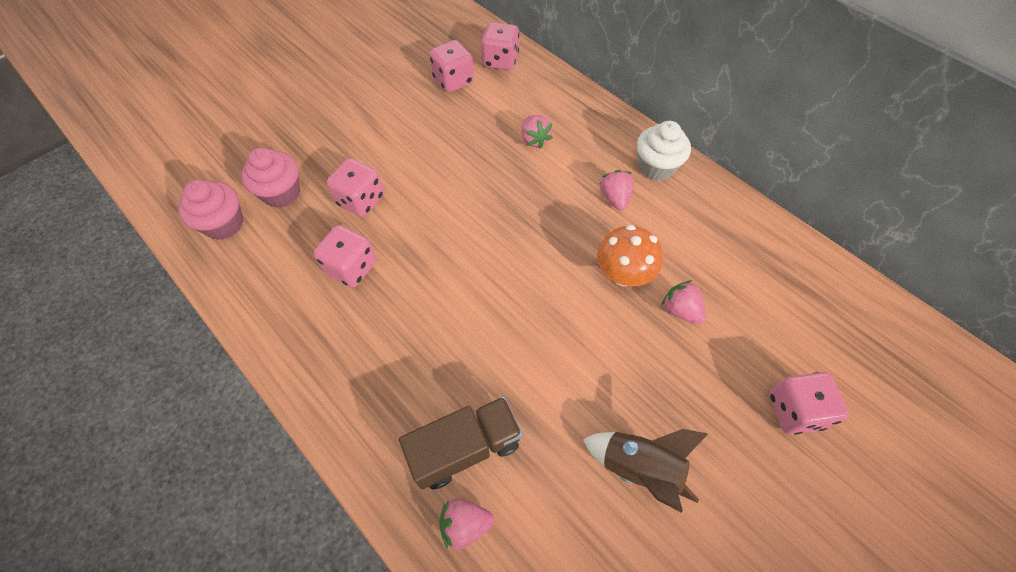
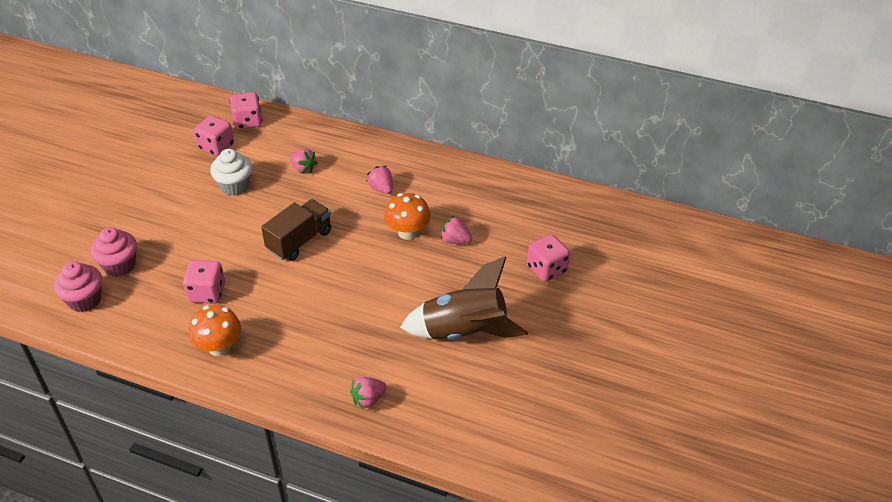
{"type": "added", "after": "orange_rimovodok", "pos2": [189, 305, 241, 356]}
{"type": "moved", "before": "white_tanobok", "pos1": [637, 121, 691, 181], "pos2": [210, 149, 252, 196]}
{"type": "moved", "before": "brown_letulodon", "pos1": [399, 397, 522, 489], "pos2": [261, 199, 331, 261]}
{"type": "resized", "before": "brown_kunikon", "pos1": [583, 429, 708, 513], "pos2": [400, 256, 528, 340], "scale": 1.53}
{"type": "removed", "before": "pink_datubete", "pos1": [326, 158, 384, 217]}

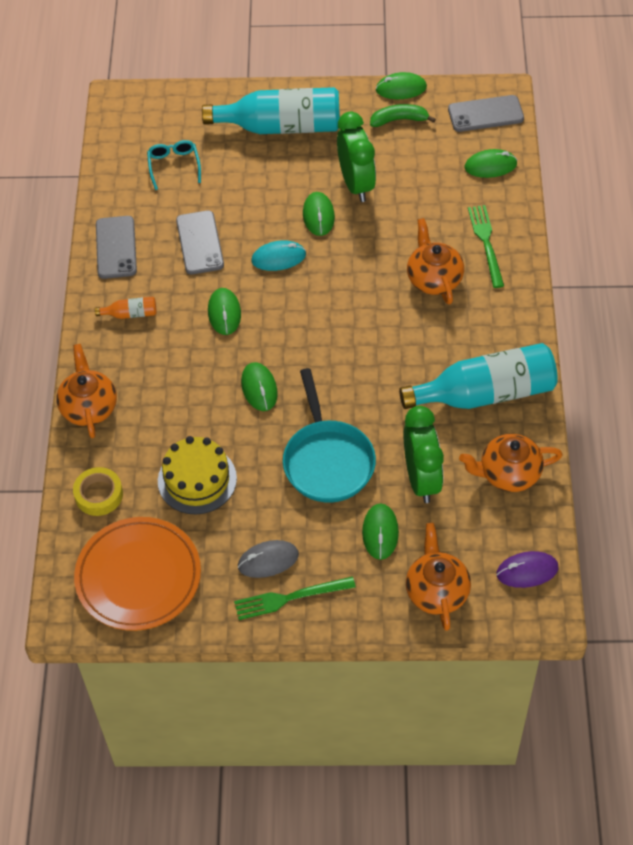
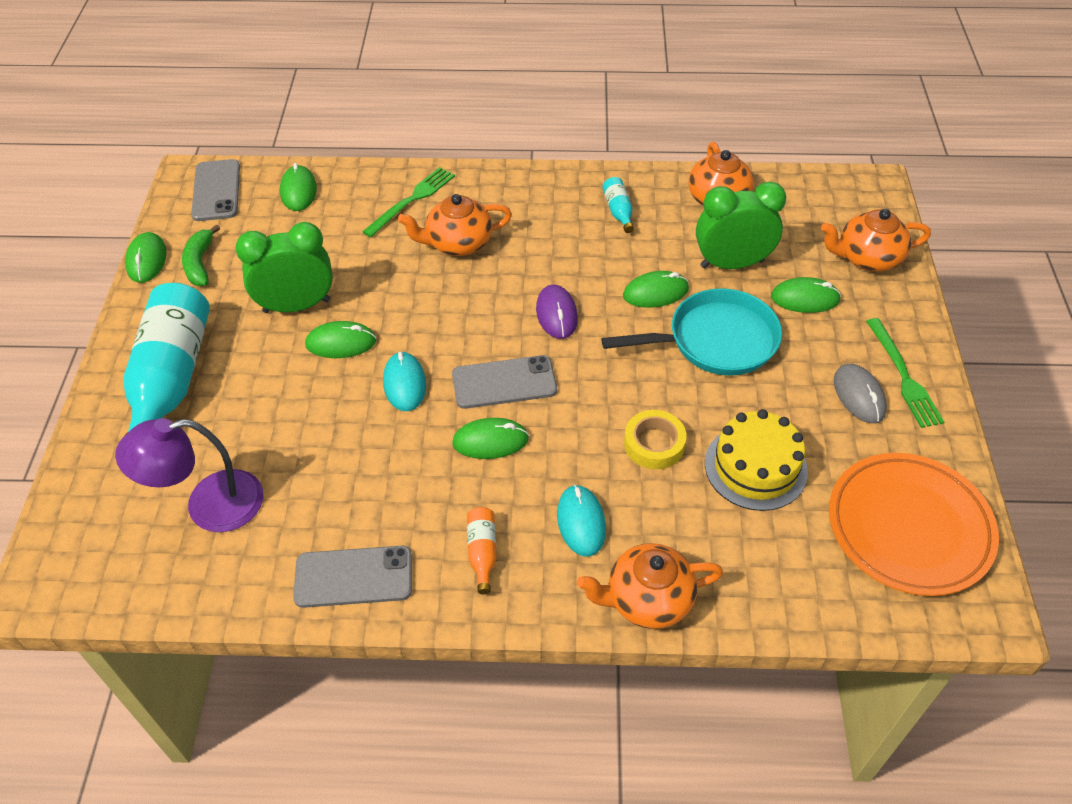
{"type": "replaced", "before": "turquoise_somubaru", "after": "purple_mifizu", "pos1": [147, 140, 201, 190], "pos2": [115, 418, 263, 532]}
{"type": "turned", "before": "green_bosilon", "pos1": [468, 205, 504, 288], "pos2": [362, 167, 455, 237], "turn": 135}
{"type": "moved", "before": "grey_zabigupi", "pos1": [176, 210, 224, 274], "pos2": [452, 355, 557, 409]}
{"type": "moved", "before": "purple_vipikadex", "pos1": [496, 551, 558, 588], "pos2": [536, 285, 578, 339]}
{"type": "added", "after": "turquoise_vipikadex", "pos2": [557, 484, 606, 557]}
{"type": "resized", "before": "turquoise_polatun", "pos1": [399, 343, 558, 409], "pos2": [602, 177, 634, 233], "scale": 0.41}
{"type": "moved", "before": "green_vipikadex", "pos1": [241, 362, 278, 411], "pos2": [623, 271, 689, 308]}
{"type": "moved", "before": "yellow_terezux", "pos1": [73, 467, 123, 516], "pos2": [624, 410, 687, 469]}

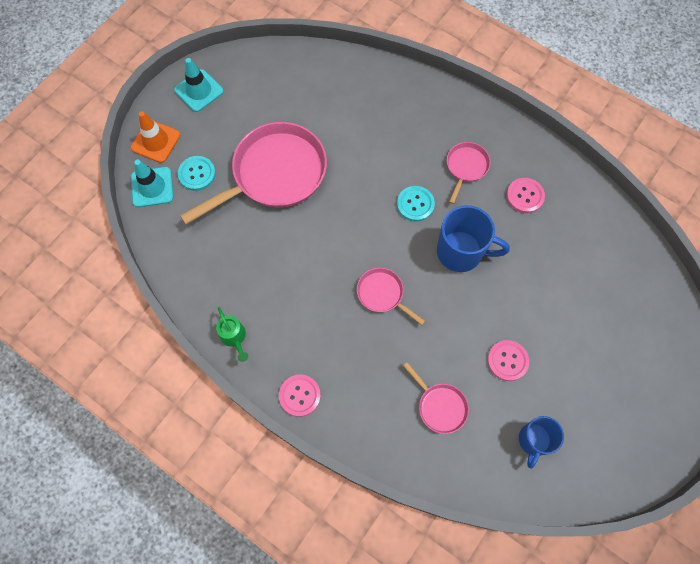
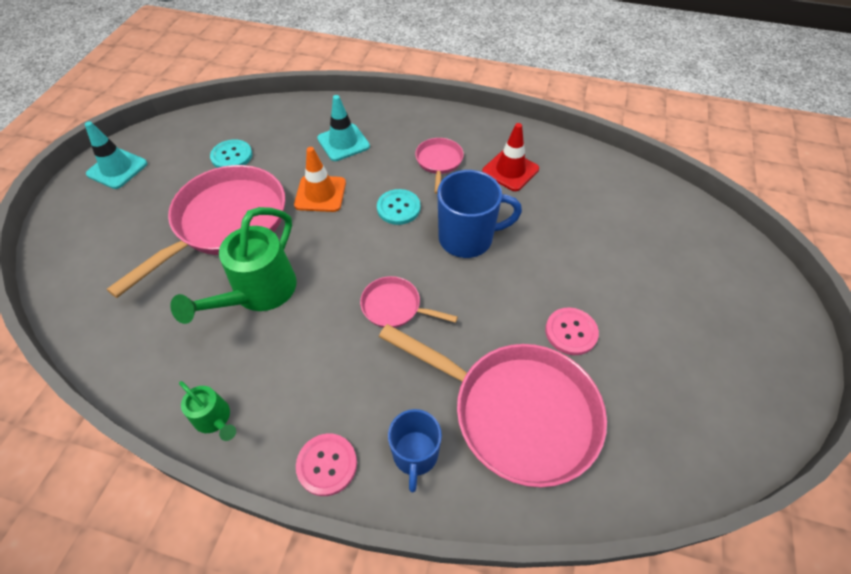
{"type": "added", "after": "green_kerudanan", "pos2": [170, 207, 297, 324]}
{"type": "moved", "before": "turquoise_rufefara", "pos1": [178, 156, 216, 191], "pos2": [210, 139, 252, 168]}
{"type": "moved", "before": "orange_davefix", "pos1": [131, 111, 181, 163], "pos2": [294, 147, 346, 212]}
{"type": "moved", "before": "turquoise_davefix", "pos1": [131, 160, 174, 207], "pos2": [317, 95, 370, 161]}
{"type": "resized", "before": "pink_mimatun", "pos1": [403, 362, 469, 434], "pos2": [379, 324, 607, 487], "scale": 2.13}
{"type": "moved", "before": "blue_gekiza", "pos1": [519, 416, 564, 469], "pos2": [388, 409, 442, 492]}
{"type": "replaced", "before": "pink_rufefara", "after": "red_davefix", "pos1": [507, 178, 545, 213], "pos2": [482, 123, 539, 191]}

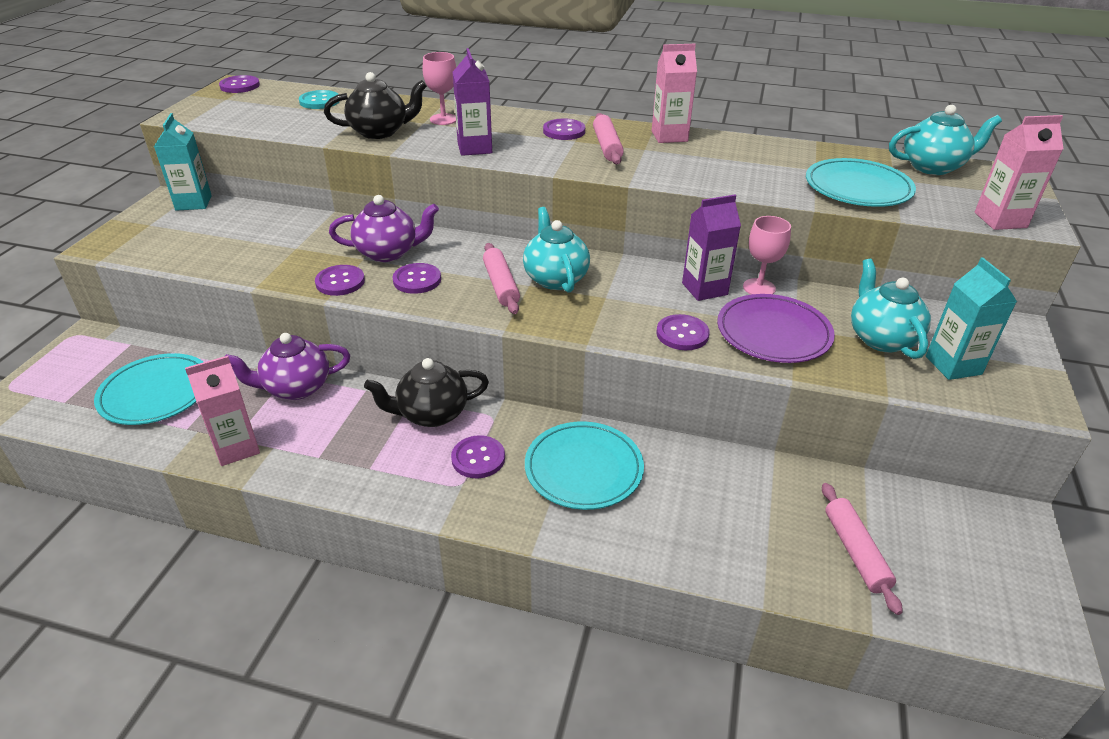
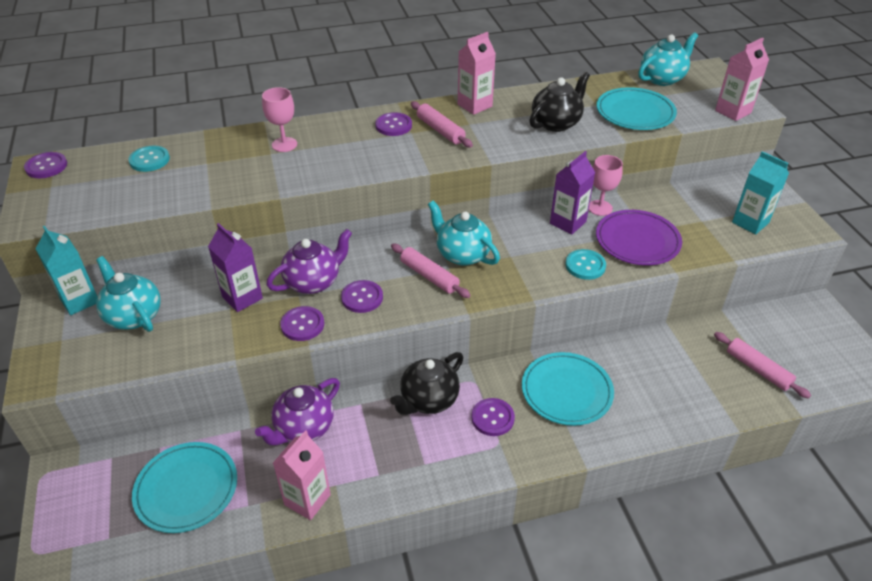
{"type": "moved", "before": "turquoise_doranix", "pos1": [851, 259, 931, 359], "pos2": [96, 256, 161, 332]}
{"type": "moved", "before": "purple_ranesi", "pos1": [453, 48, 492, 156], "pos2": [208, 223, 263, 312]}
{"type": "moved", "before": "black_doranix", "pos1": [324, 72, 427, 139], "pos2": [529, 72, 590, 132]}
{"type": "recoloured", "before": "purple_rufefara", "after": "turquoise_rufefara", "pos1": [657, 314, 710, 350], "pos2": [565, 249, 606, 280]}

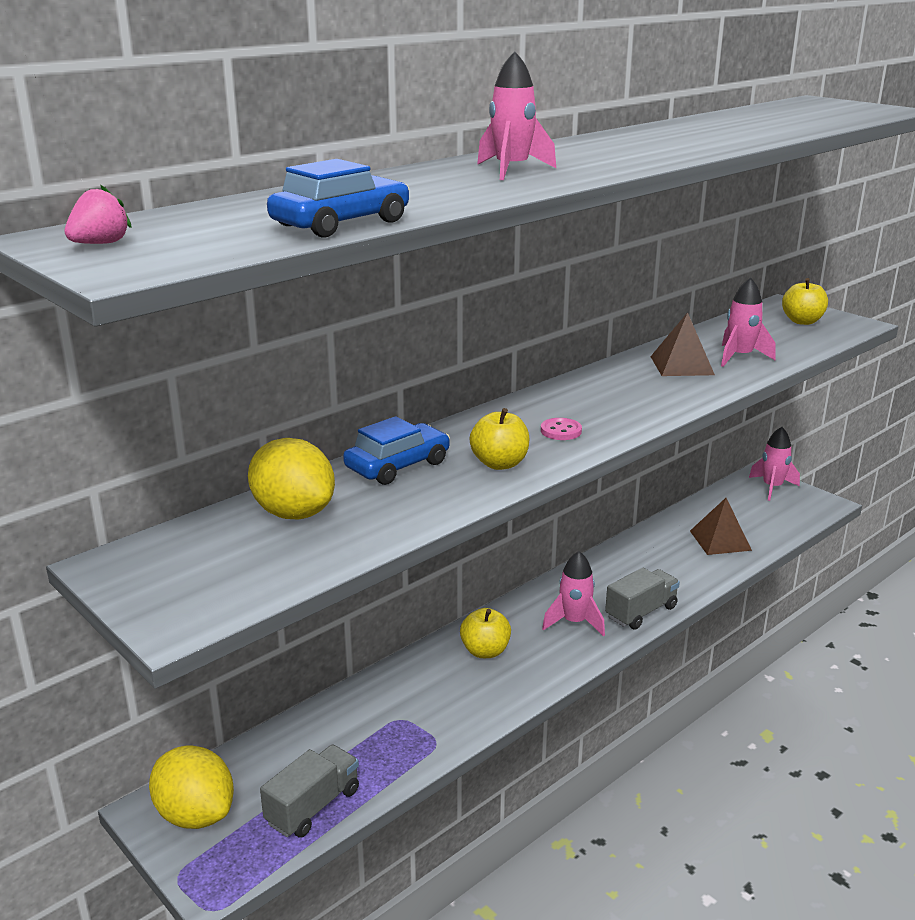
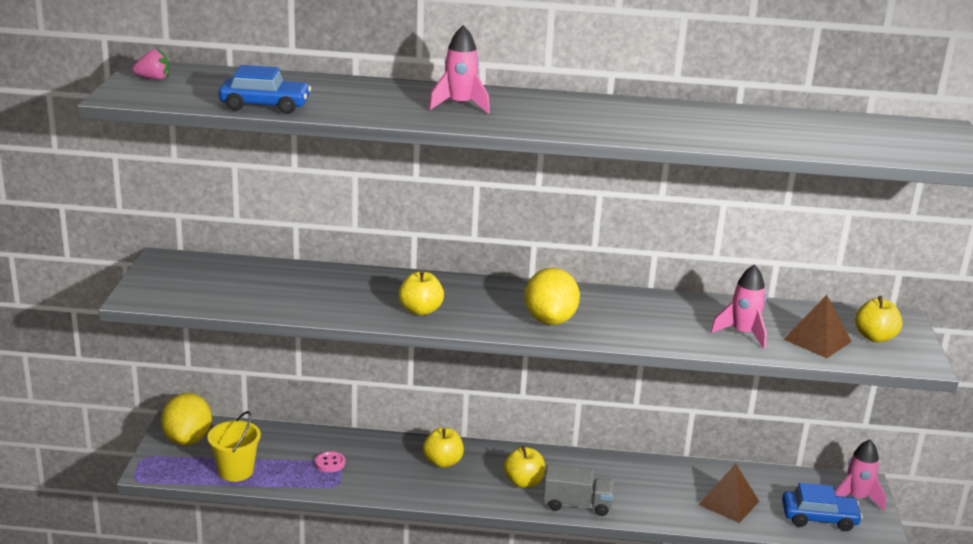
{"type": "replaced", "before": "grey_letulodon", "after": "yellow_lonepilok", "pos1": [260, 745, 359, 838], "pos2": [208, 411, 261, 482]}
{"type": "moved", "before": "pink_rufefara", "pos1": [541, 418, 582, 440], "pos2": [315, 451, 345, 472]}
{"type": "replaced", "before": "pink_kunikon", "after": "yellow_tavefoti", "pos1": [542, 551, 605, 637], "pos2": [504, 446, 545, 488]}
{"type": "moved", "before": "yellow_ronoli", "pos1": [248, 438, 335, 519], "pos2": [525, 268, 580, 325]}
{"type": "moved", "before": "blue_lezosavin", "pos1": [343, 416, 450, 485], "pos2": [782, 483, 863, 531]}
{"type": "moved", "before": "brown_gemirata", "pos1": [650, 312, 715, 376], "pos2": [784, 295, 852, 358]}

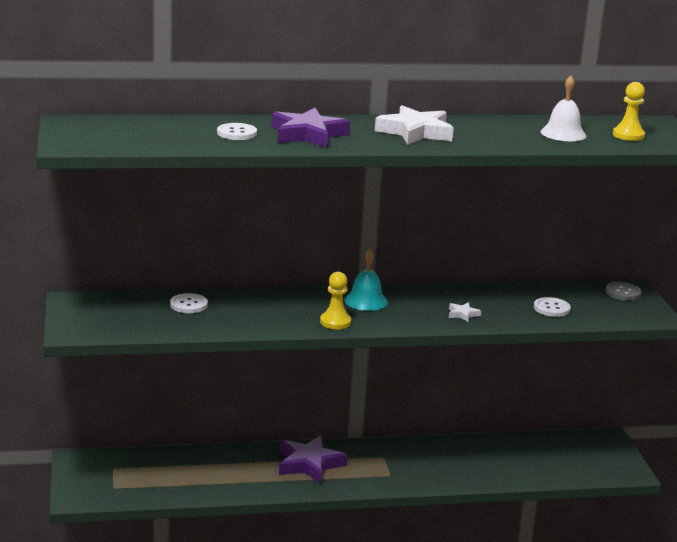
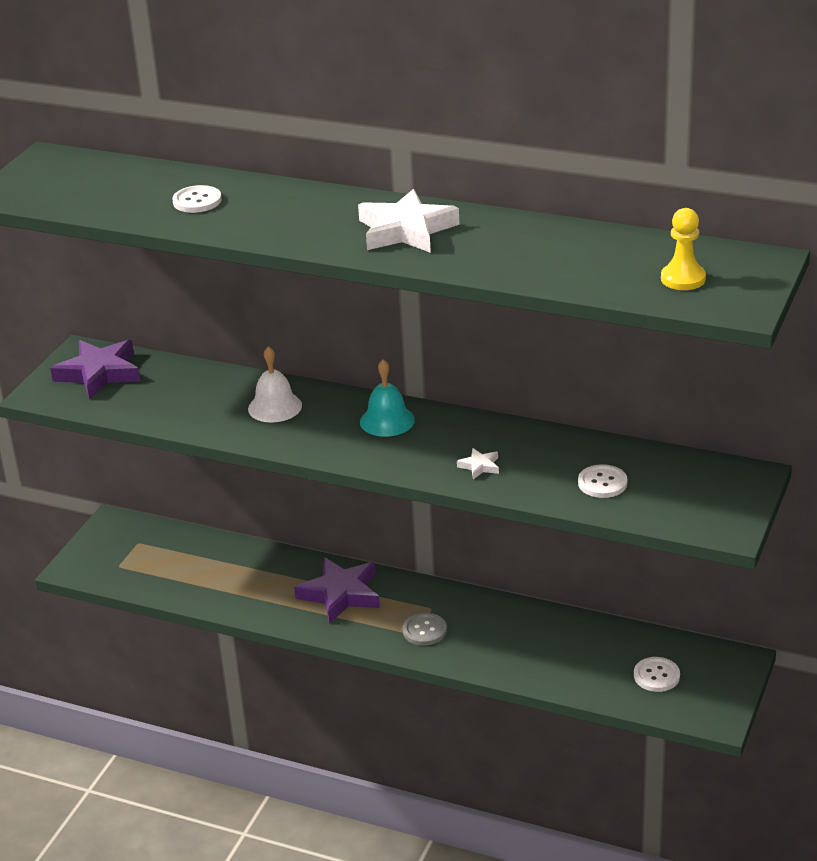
{"type": "moved", "before": "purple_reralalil", "pos1": [271, 108, 350, 148], "pos2": [50, 340, 140, 399]}
{"type": "moved", "before": "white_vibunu", "pos1": [541, 76, 586, 141], "pos2": [248, 346, 302, 422]}
{"type": "moved", "before": "grey_rufefara", "pos1": [606, 282, 642, 301], "pos2": [403, 613, 447, 646]}
{"type": "moved", "before": "white_rufefara", "pos1": [170, 293, 208, 313], "pos2": [634, 657, 680, 692]}
{"type": "removed", "before": "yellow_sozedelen", "pos1": [320, 272, 351, 329]}

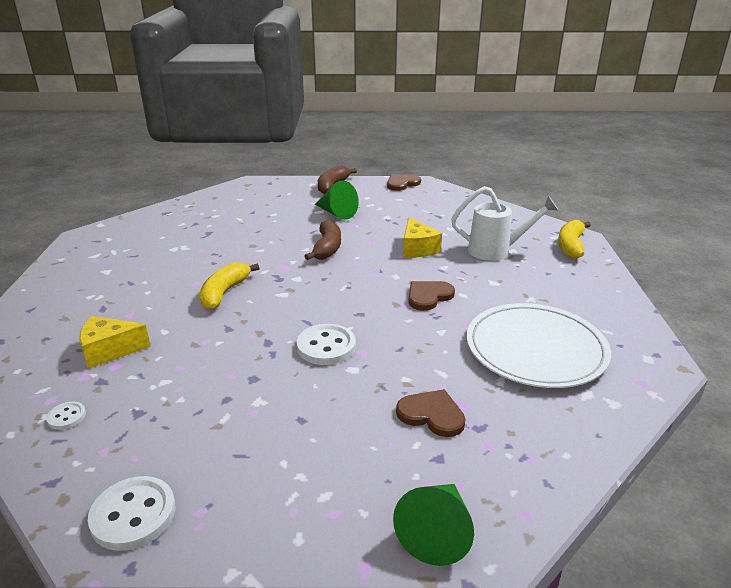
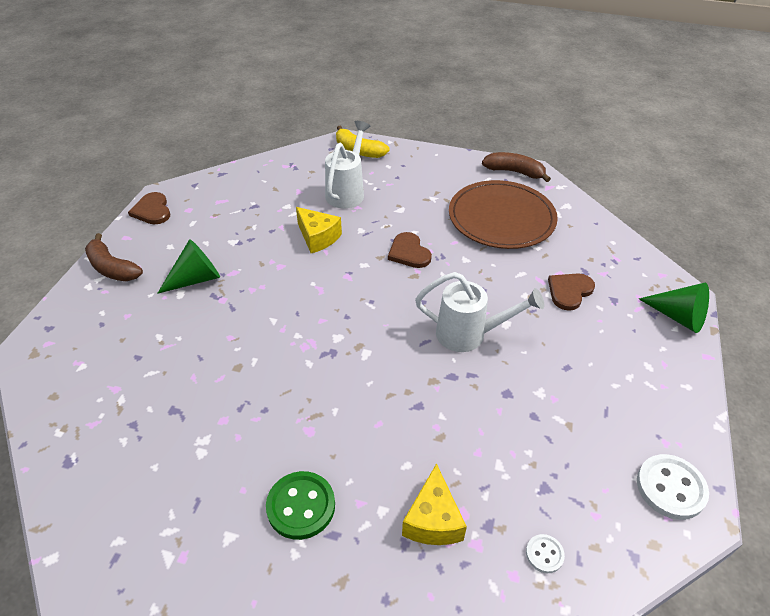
{"type": "added", "after": "green_rufefara", "pos2": [266, 471, 335, 540]}
{"type": "turned", "before": "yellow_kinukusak", "pos1": [403, 218, 442, 258], "pos2": [296, 207, 342, 253], "turn": 45}
{"type": "replaced", "before": "white_rufefara", "after": "white_kerudanan", "pos1": [297, 324, 356, 365], "pos2": [415, 272, 544, 352]}
{"type": "recoloured", "before": "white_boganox", "after": "brown_boganox", "pos1": [467, 303, 611, 388], "pos2": [449, 180, 558, 249]}
{"type": "moved", "before": "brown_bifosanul", "pos1": [304, 220, 341, 260], "pos2": [482, 152, 551, 182]}
{"type": "removed", "before": "yellow_bifosanul", "pos1": [200, 262, 259, 310]}

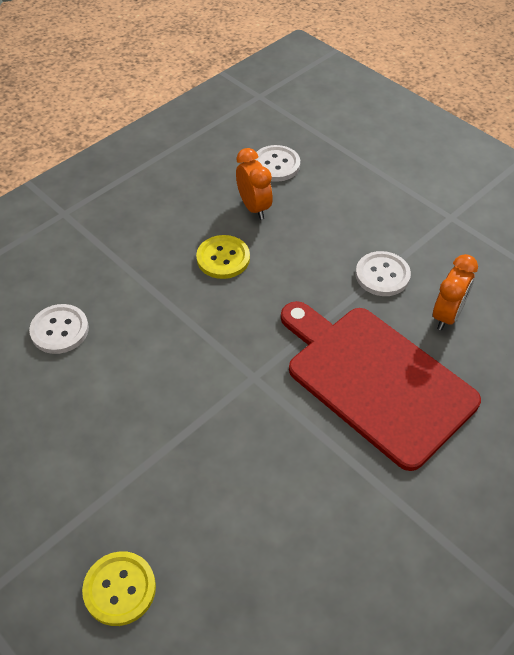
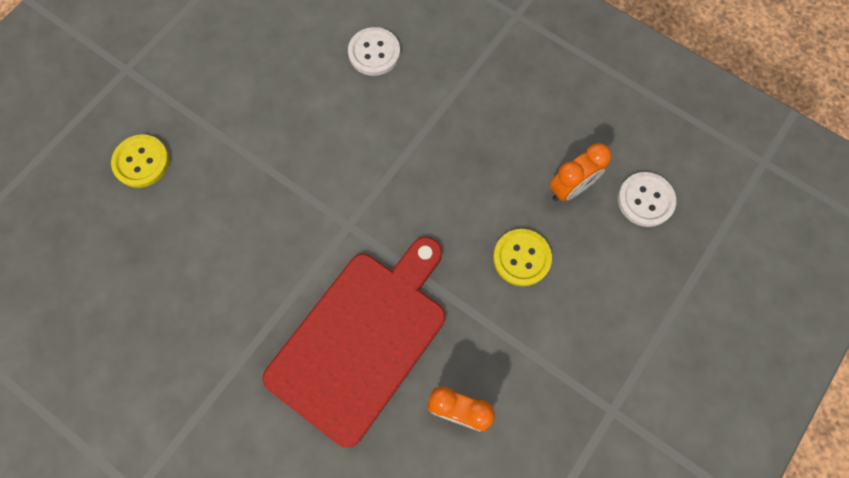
{"type": "moved", "before": "yellow_rufefara", "pos1": [196, 235, 250, 279], "pos2": [493, 229, 552, 286]}
{"type": "removed", "before": "white_rufefara", "pos1": [356, 251, 411, 296]}

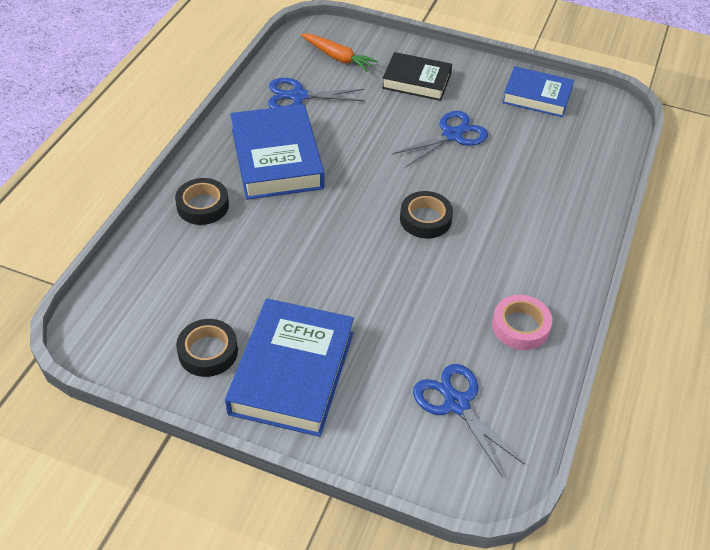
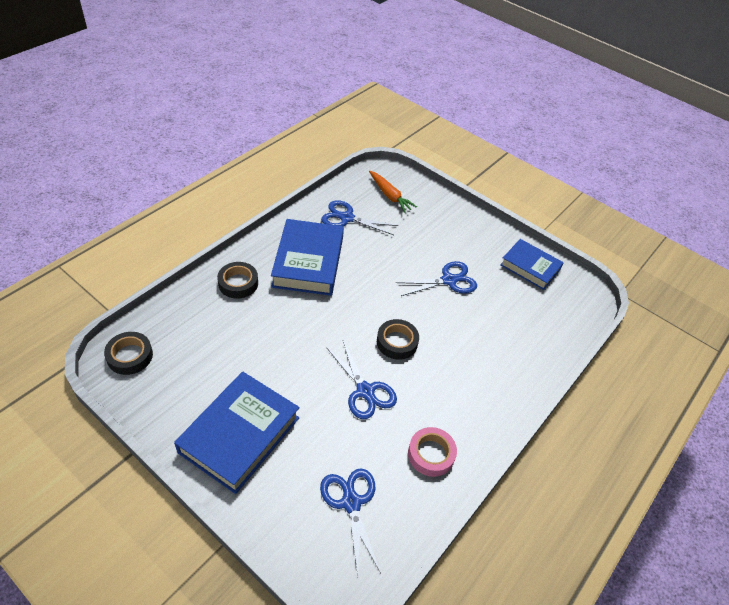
{"type": "moved", "before": "black_terezux", "pos1": [176, 319, 238, 377], "pos2": [104, 332, 153, 375]}
{"type": "added", "after": "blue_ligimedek", "pos2": [327, 341, 397, 419]}
{"type": "removed", "before": "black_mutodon", "pos1": [382, 52, 452, 101]}

